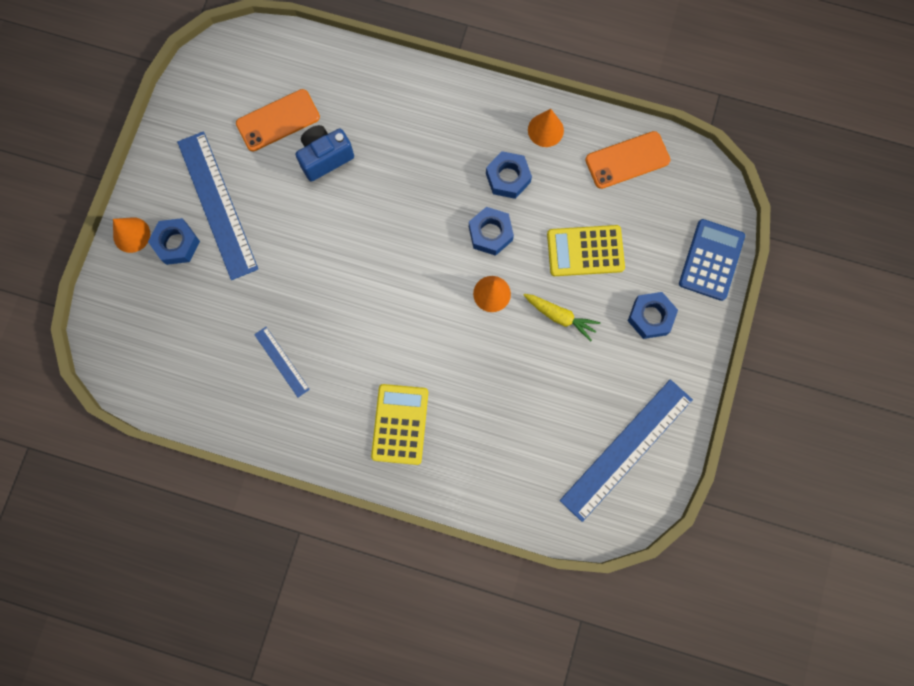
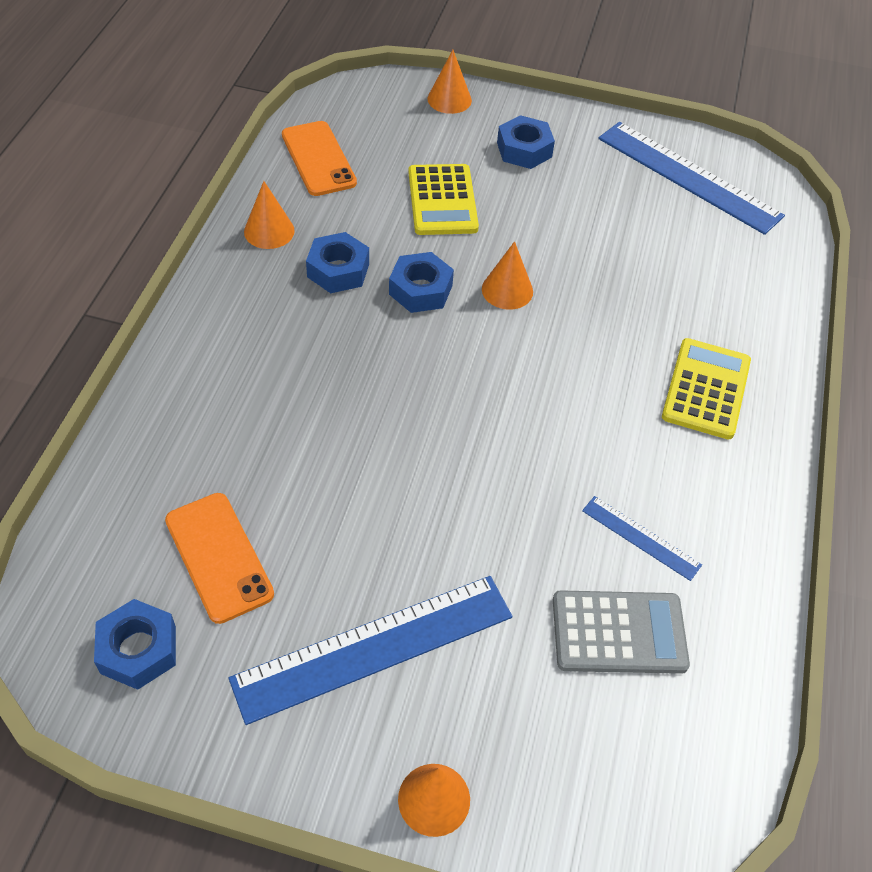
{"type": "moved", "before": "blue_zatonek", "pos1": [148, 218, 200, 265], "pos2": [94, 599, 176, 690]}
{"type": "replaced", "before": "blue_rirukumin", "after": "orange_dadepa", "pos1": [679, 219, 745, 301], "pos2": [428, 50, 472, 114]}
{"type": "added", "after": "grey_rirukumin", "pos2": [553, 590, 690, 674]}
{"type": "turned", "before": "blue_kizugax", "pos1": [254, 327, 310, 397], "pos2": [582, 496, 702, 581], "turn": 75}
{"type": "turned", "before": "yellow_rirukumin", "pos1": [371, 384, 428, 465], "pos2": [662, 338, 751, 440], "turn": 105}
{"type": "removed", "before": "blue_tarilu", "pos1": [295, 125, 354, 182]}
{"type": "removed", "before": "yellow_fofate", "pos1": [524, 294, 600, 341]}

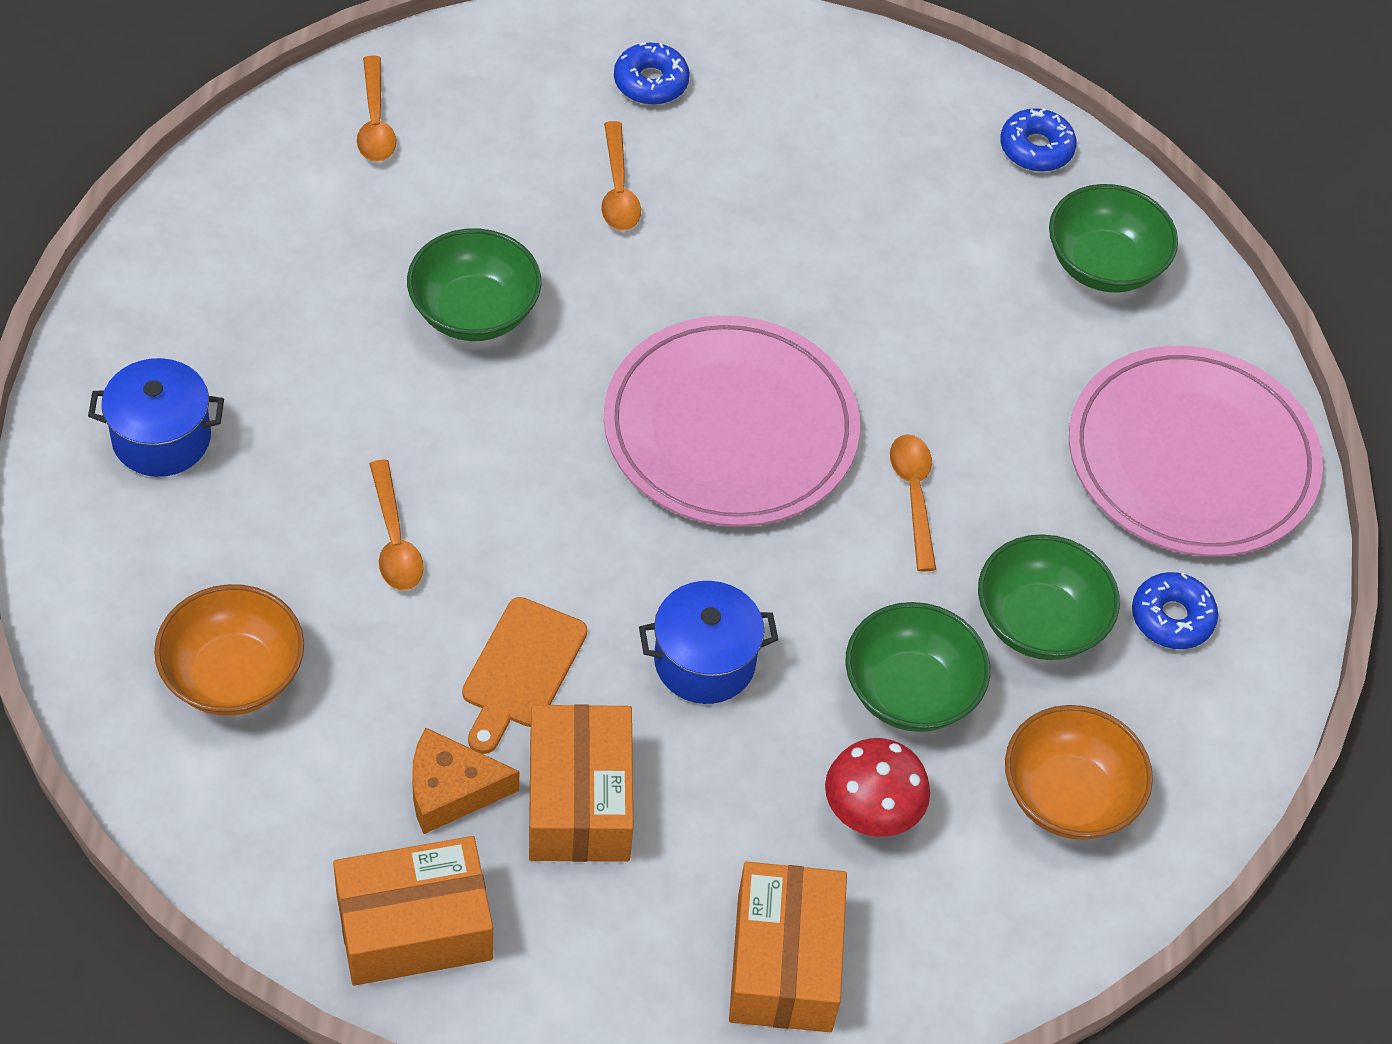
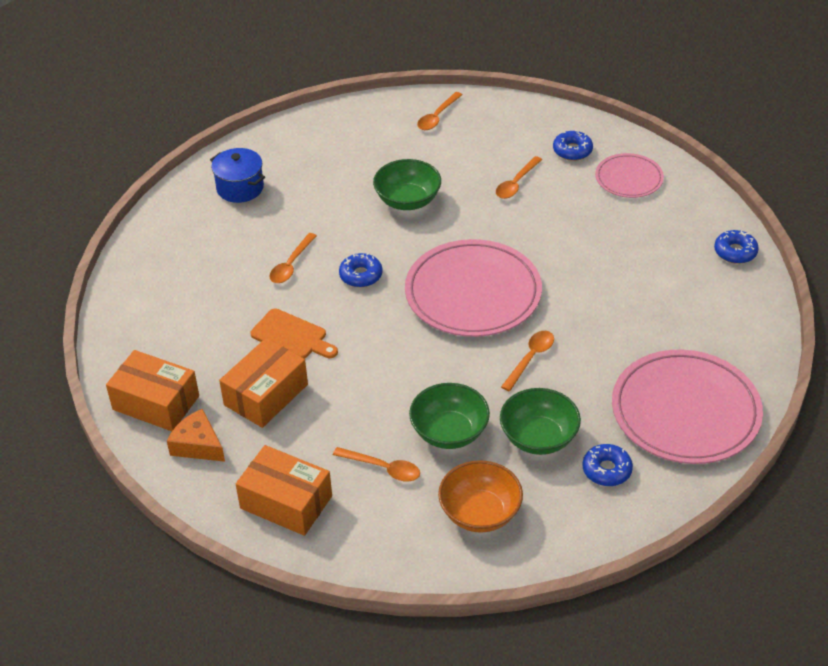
{"type": "moved", "before": "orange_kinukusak", "pos1": [412, 727, 519, 834], "pos2": [167, 409, 225, 462]}
{"type": "turned", "before": "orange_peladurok", "pos1": [729, 862, 847, 1032], "pos2": [236, 445, 332, 536], "turn": 75}
{"type": "turned", "before": "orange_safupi", "pos1": [462, 597, 587, 754], "pos2": [250, 309, 338, 359], "turn": -120}
{"type": "replaced", "before": "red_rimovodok", "after": "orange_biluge", "pos1": [825, 738, 930, 837], "pos2": [333, 447, 420, 482]}
{"type": "added", "after": "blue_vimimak", "pos2": [339, 253, 383, 287]}
{"type": "added", "after": "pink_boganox", "pos2": [595, 153, 664, 198]}
{"type": "removed", "before": "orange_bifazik", "pos1": [154, 584, 304, 716]}
{"type": "removed", "before": "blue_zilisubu", "pos1": [639, 581, 778, 704]}
{"type": "removed", "before": "green_bifazik", "pos1": [1049, 184, 1178, 293]}

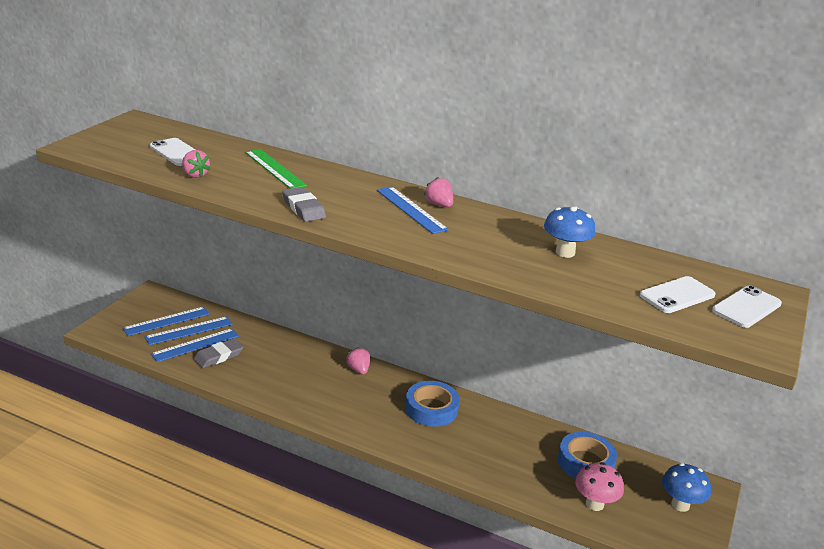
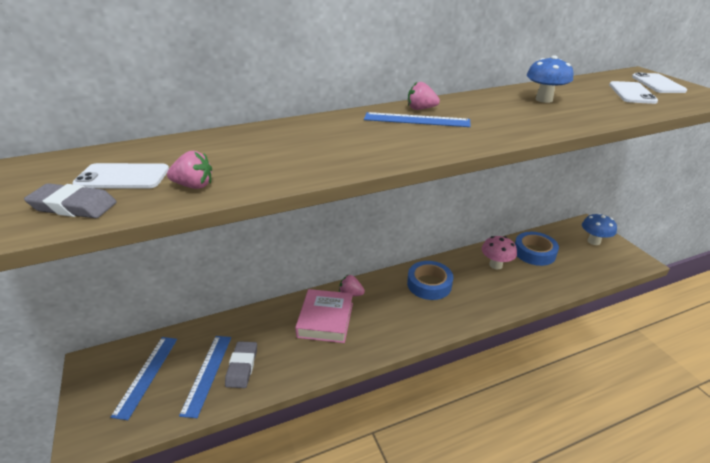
{"type": "moved", "before": "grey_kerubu", "pos1": [282, 187, 326, 222], "pos2": [24, 183, 117, 218]}
{"type": "added", "after": "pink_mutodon", "pos2": [295, 289, 353, 343]}
{"type": "moved", "before": "pink_rimovodok", "pos1": [575, 462, 624, 511], "pos2": [482, 236, 517, 270]}
{"type": "removed", "before": "blue_kizugax", "pos1": [144, 316, 233, 345]}
{"type": "removed", "before": "green_kizugax", "pos1": [245, 149, 307, 189]}

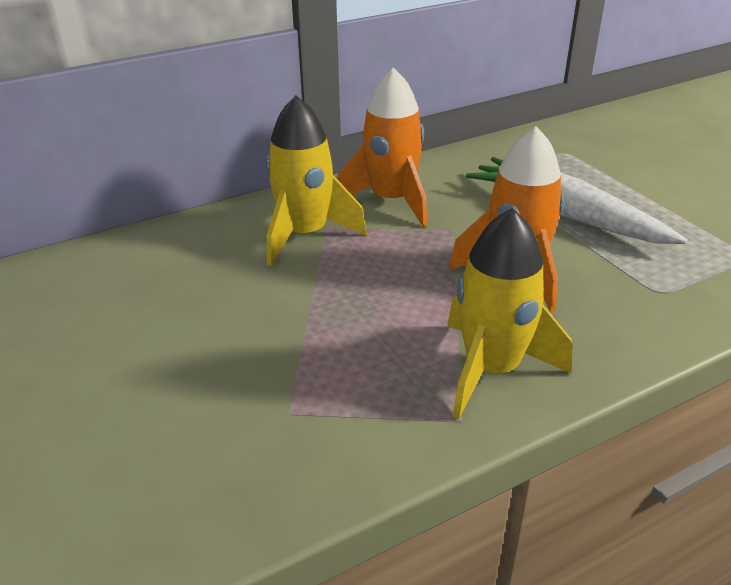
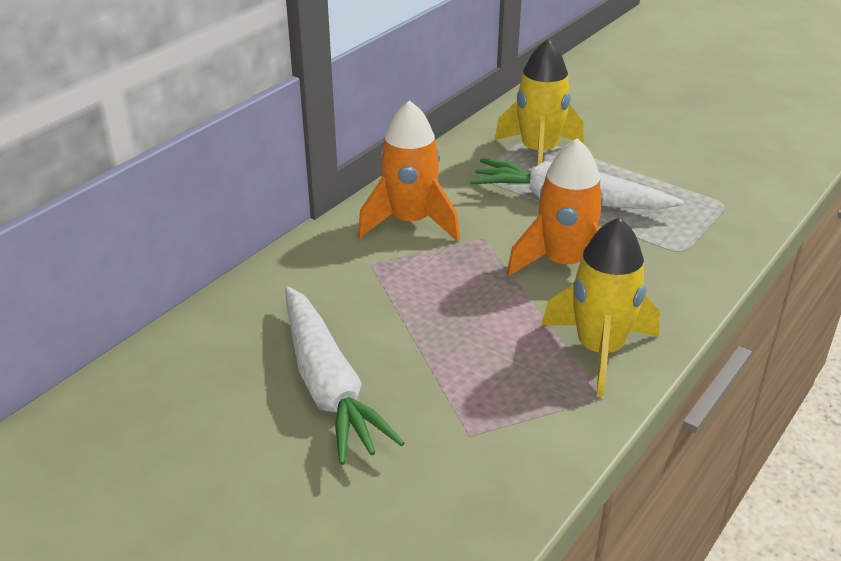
{"type": "added", "after": "white_fofate", "pos2": [285, 287, 404, 465]}
{"type": "moved", "before": "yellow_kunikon", "pos1": [266, 95, 367, 266], "pos2": [495, 39, 584, 166]}

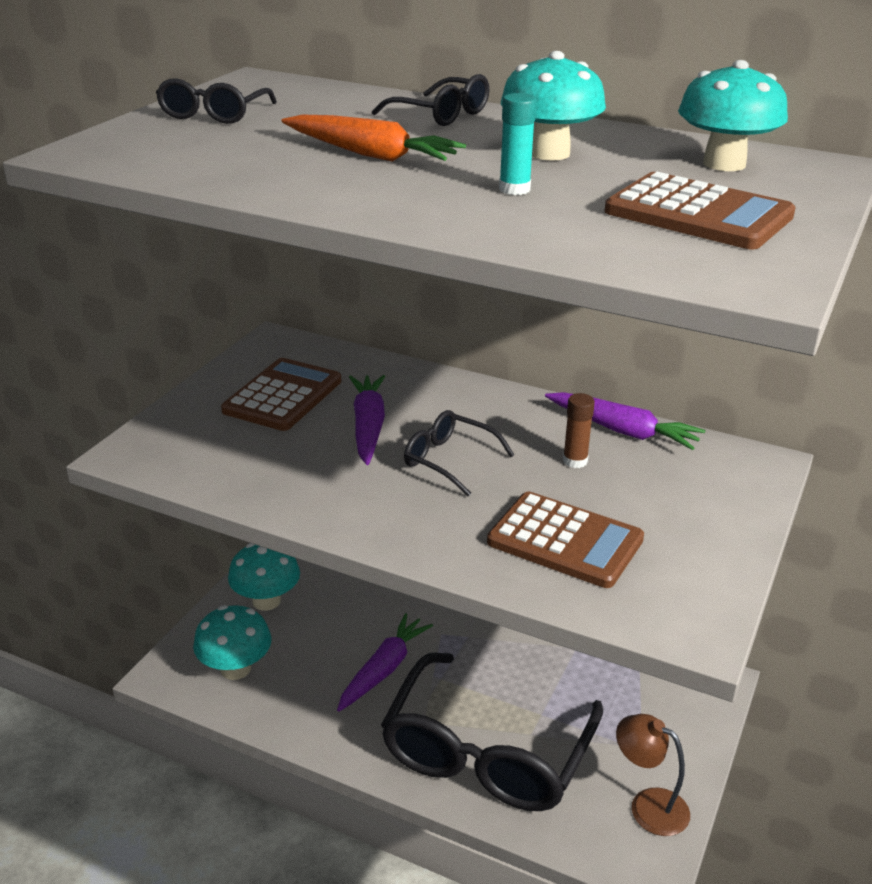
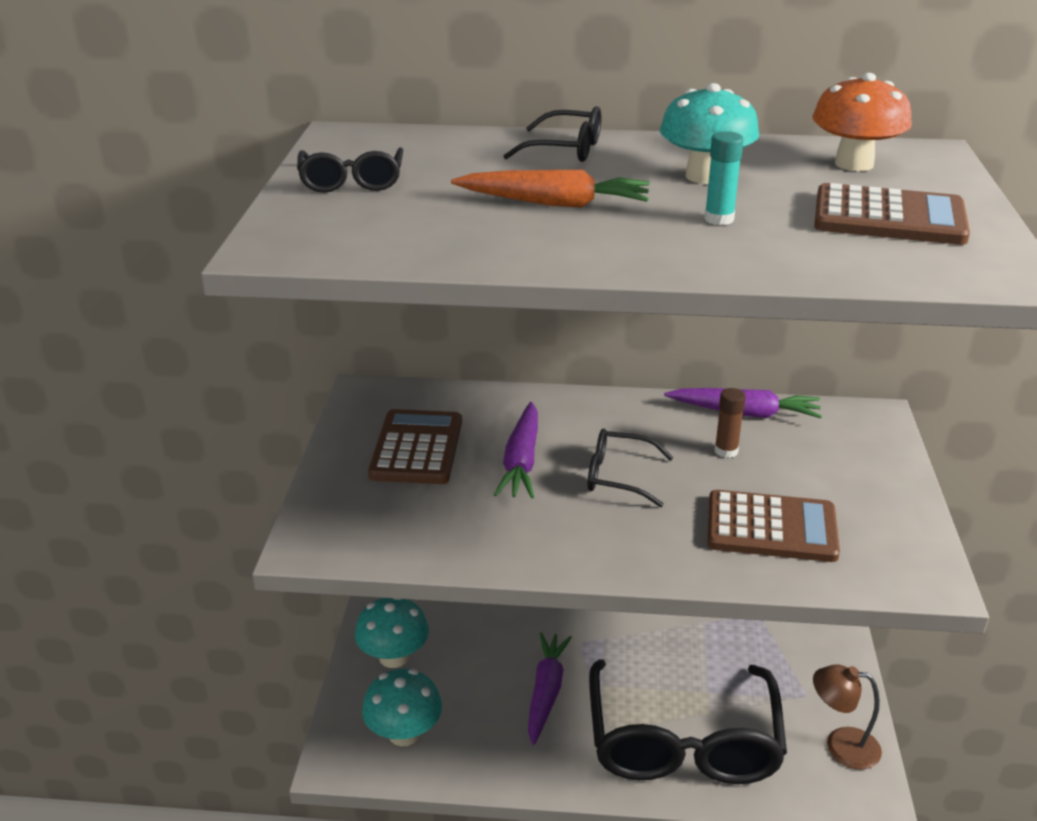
{"type": "turned", "before": "purple_fofate", "pos1": [349, 375, 385, 465], "pos2": [494, 402, 538, 499], "turn": -150}
{"type": "recoloured", "before": "turquoise_rimovodok", "after": "orange_rimovodok", "pos1": [678, 60, 788, 171], "pos2": [813, 73, 912, 171]}

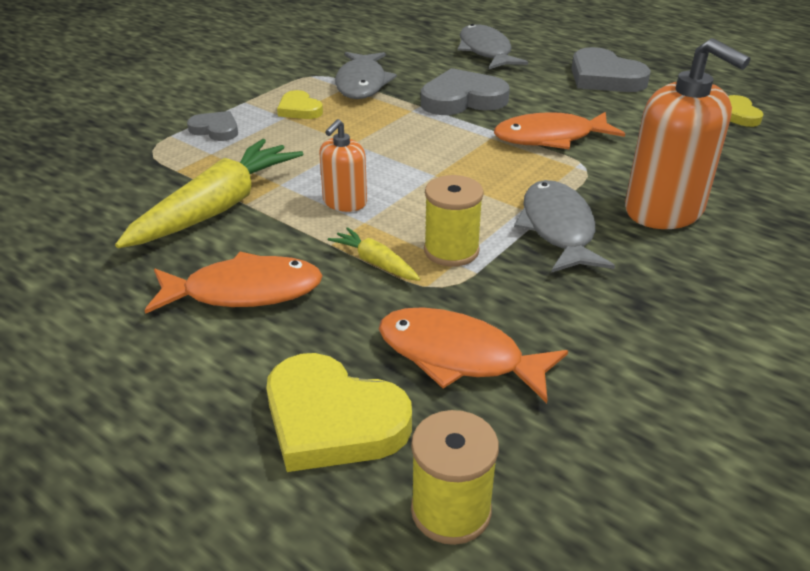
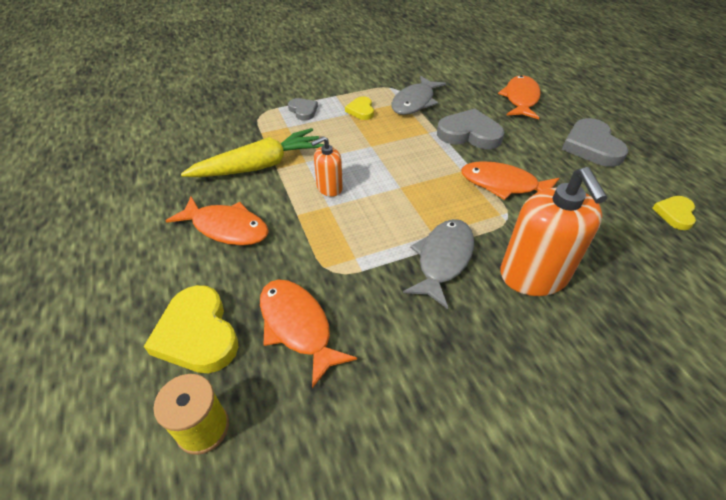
{"type": "recoloured", "before": "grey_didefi", "after": "orange_didefi", "pos1": [458, 24, 528, 69], "pos2": [498, 75, 541, 119]}
{"type": "removed", "before": "yellow_fofate", "pos1": [328, 227, 420, 281]}
{"type": "removed", "before": "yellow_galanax", "pos1": [424, 175, 484, 267]}

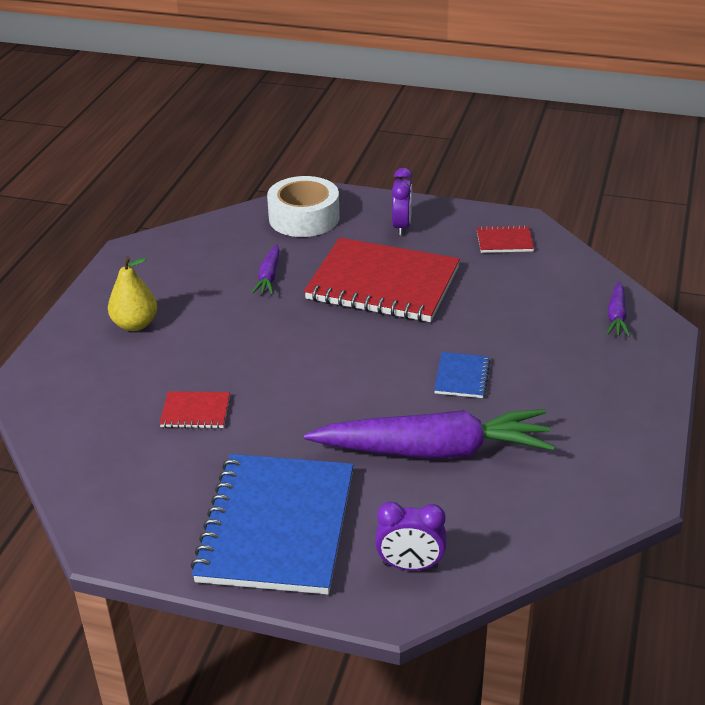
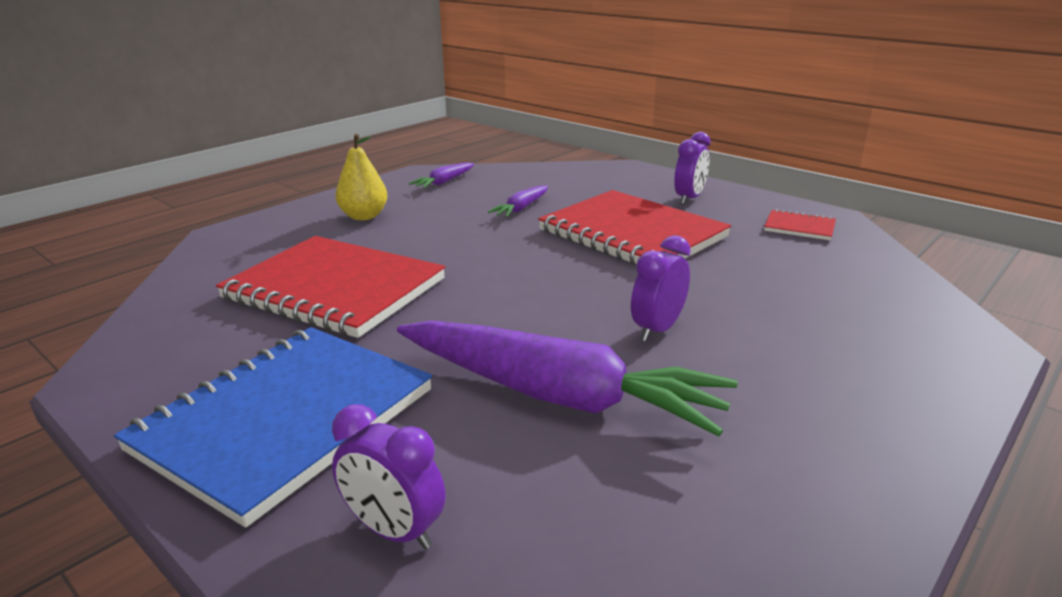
{"type": "resized", "before": "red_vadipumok", "pos1": [160, 391, 230, 429], "pos2": [216, 236, 445, 338], "scale": 2.35}
{"type": "moved", "before": "purple_fofate", "pos1": [607, 281, 630, 337], "pos2": [409, 162, 474, 188]}
{"type": "replaced", "before": "blue_vadipumok", "after": "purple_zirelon", "pos1": [434, 352, 490, 398], "pos2": [631, 235, 691, 341]}
{"type": "removed", "before": "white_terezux", "pos1": [267, 176, 340, 237]}

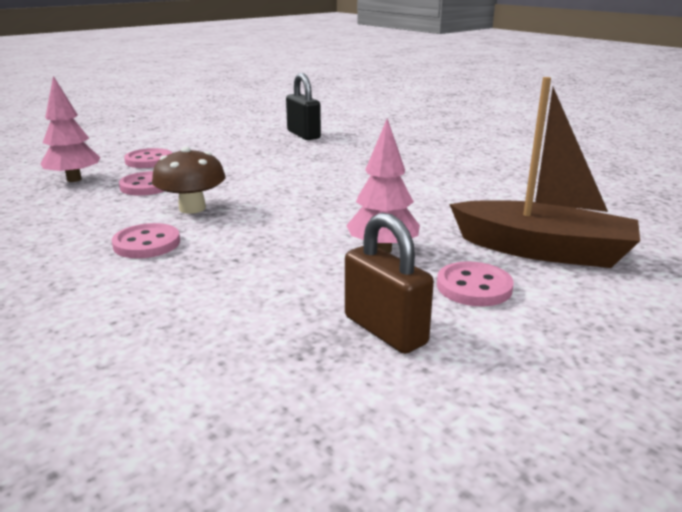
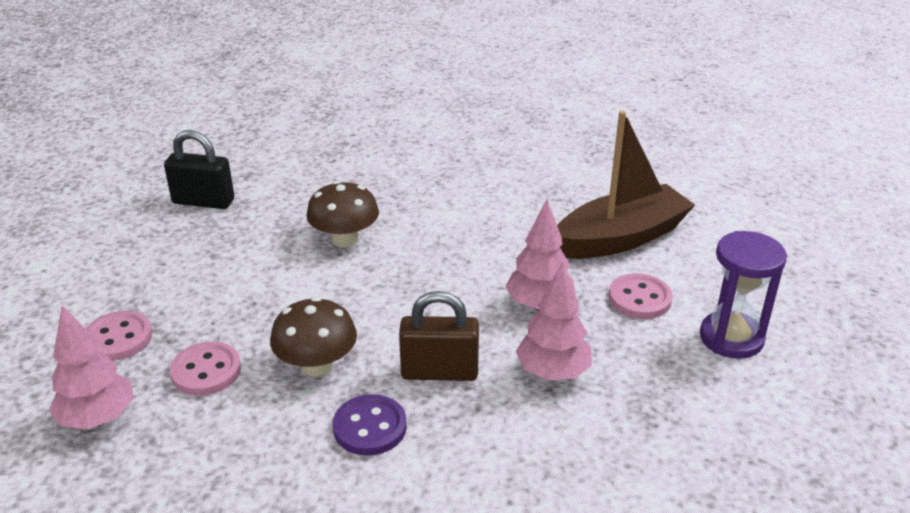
{"type": "added", "after": "brown_rimovodok", "pos2": [306, 181, 379, 247]}
{"type": "recoloured", "before": "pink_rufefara", "after": "purple_rufefara", "pos1": [112, 223, 180, 258], "pos2": [333, 394, 407, 456]}
{"type": "moved", "before": "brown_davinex", "pos1": [345, 213, 434, 354], "pos2": [399, 291, 479, 381]}
{"type": "added", "after": "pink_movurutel", "pos2": [516, 262, 592, 380]}
{"type": "added", "after": "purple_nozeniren", "pos2": [700, 231, 787, 359]}

